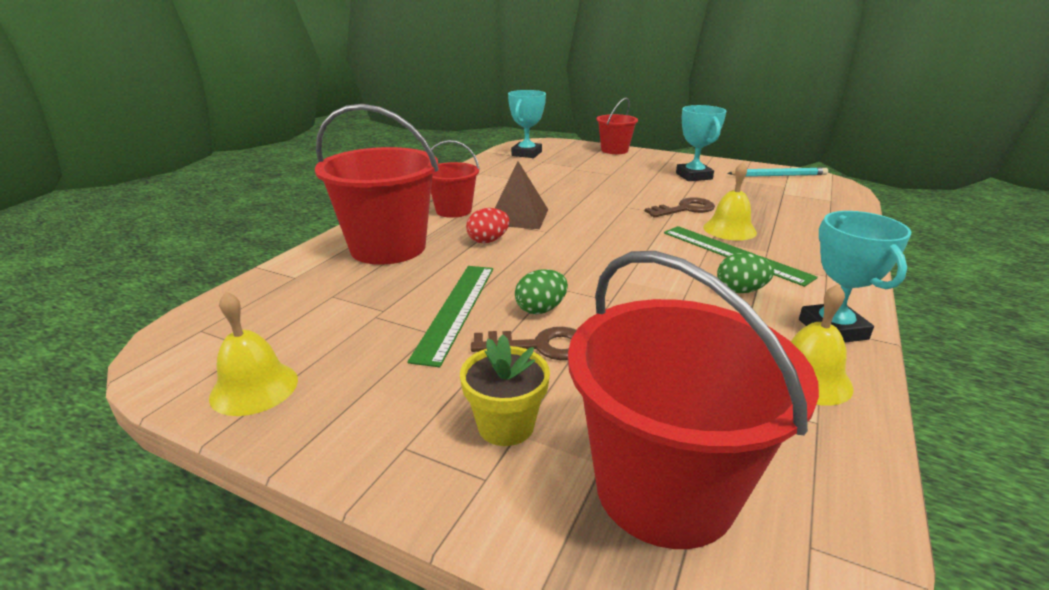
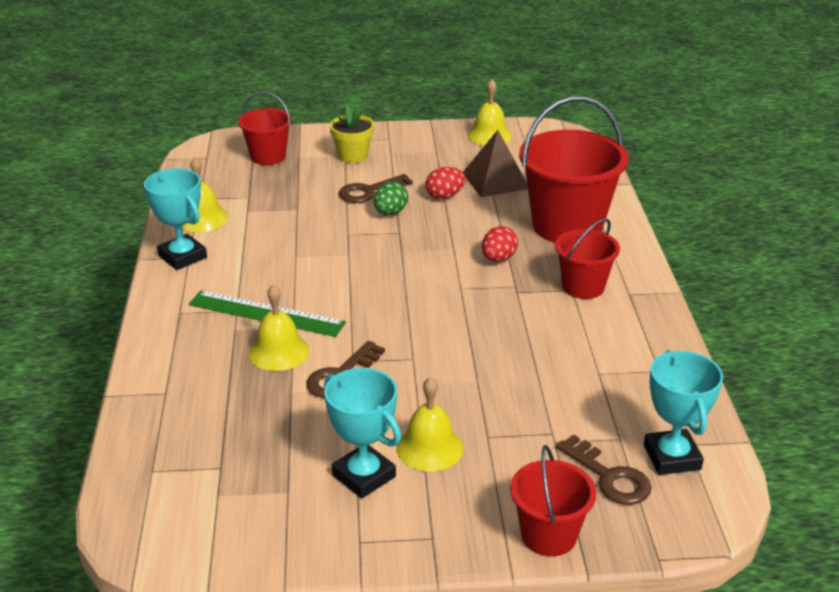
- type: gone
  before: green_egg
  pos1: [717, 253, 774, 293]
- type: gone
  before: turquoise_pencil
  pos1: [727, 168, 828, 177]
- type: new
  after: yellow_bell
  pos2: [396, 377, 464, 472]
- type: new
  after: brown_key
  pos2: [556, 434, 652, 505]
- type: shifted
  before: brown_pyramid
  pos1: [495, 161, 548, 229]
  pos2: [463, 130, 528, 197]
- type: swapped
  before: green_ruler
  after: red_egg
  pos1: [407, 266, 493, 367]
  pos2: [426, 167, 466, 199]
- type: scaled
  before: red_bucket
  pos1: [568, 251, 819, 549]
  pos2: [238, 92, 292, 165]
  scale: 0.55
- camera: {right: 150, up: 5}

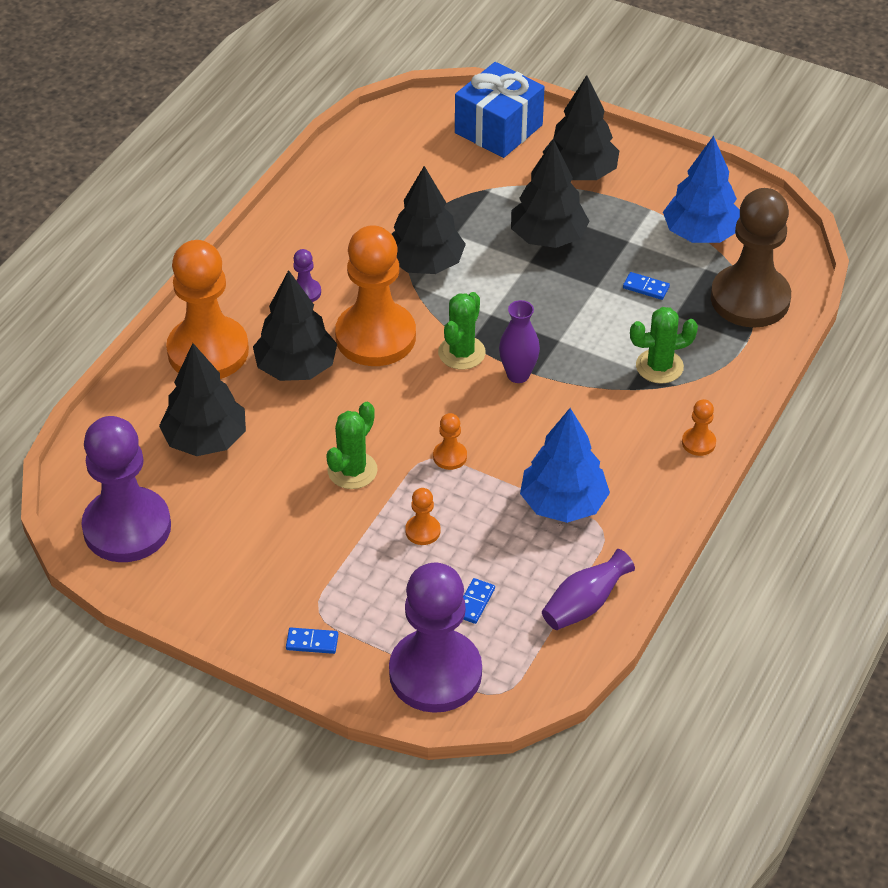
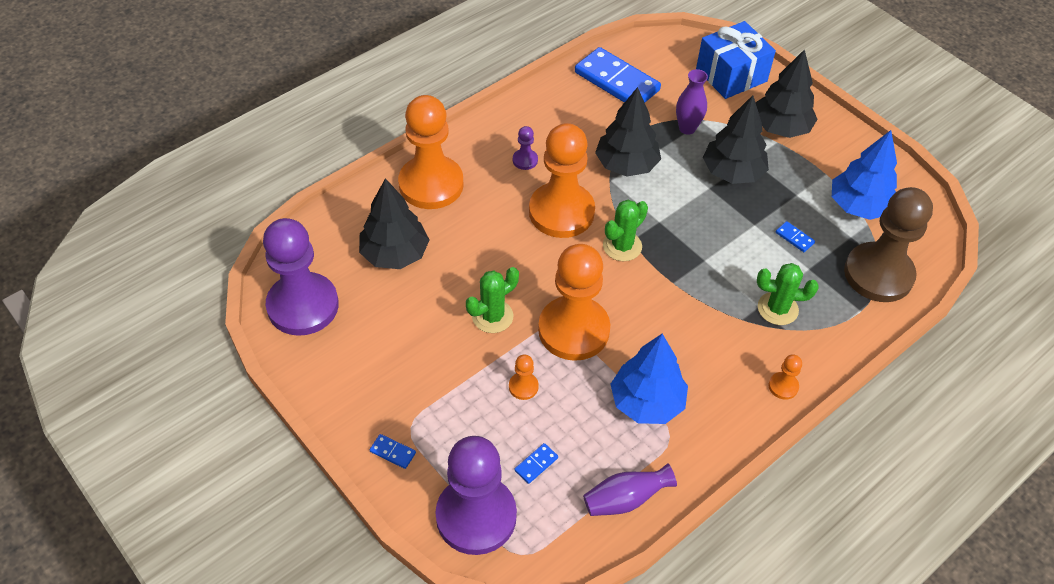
- type: gone
  before: black_tree
  pos1: [253, 270, 337, 381]
- type: new
  after: blue_domino
  pos2: [575, 47, 661, 103]
- type: shifted
  before: purple_vase
  pos1: [499, 300, 540, 383]
  pos2: [676, 69, 708, 135]
- type: scaled
  before: orange_pawn
  pos1: [433, 413, 467, 470]
  pos2: [538, 244, 610, 361]
  scale: 2.49
- camera: {right: 20, up: 5}

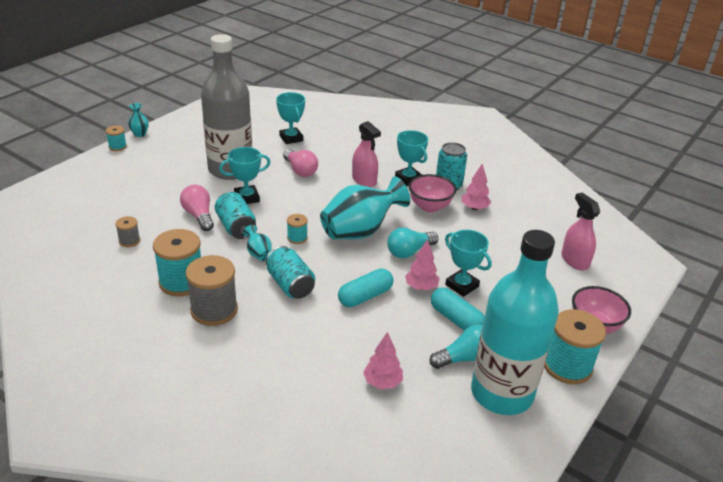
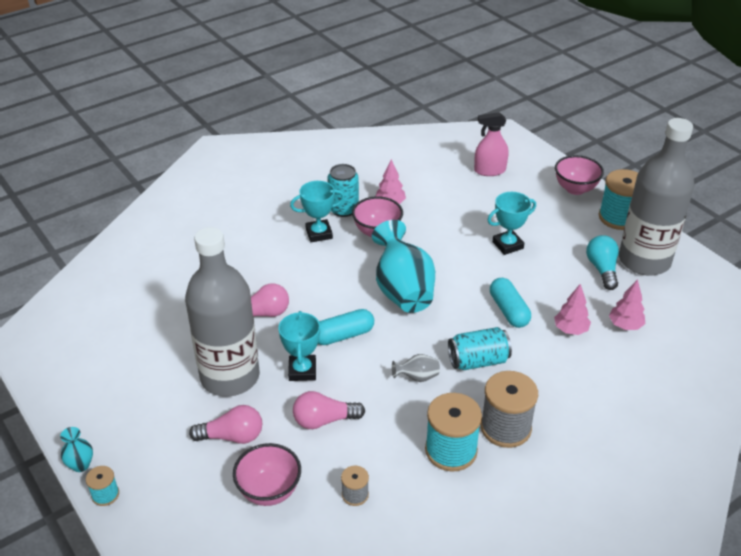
- type: gone
  before: turquoise_can
  pos1: [215, 192, 256, 239]
- type: gone
  before: turquoise_trophy
  pos1: [276, 92, 305, 144]
- type: gone
  before: turquoise_spool
  pos1: [287, 214, 308, 244]
- type: gone
  before: pink_spray_bottle
  pos1: [352, 121, 381, 187]
- type: gone
  before: turquoise_light_bulb
  pos1: [387, 227, 438, 258]
- type: new
  after: pink_light_bulb
  pos2: [189, 405, 262, 444]
- type: new
  after: pink_bowl
  pos2: [233, 443, 301, 506]
- type: shifted
  before: pink_tree
  pos1: [405, 239, 440, 290]
  pos2: [554, 284, 591, 335]
- type: shifted
  before: turquoise_capsule
  pos1: [431, 288, 485, 330]
  pos2: [318, 309, 374, 345]
- type: repainted
  before: turquoise_vase
  after: grey_vase
  pos1: [243, 225, 272, 261]
  pos2: [392, 354, 440, 382]
- type: repainted
  before: turquoise_bottle
  after: grey_bottle
  pos1: [471, 230, 559, 415]
  pos2: [619, 118, 695, 276]
- camera: {right: -70, up: 5}

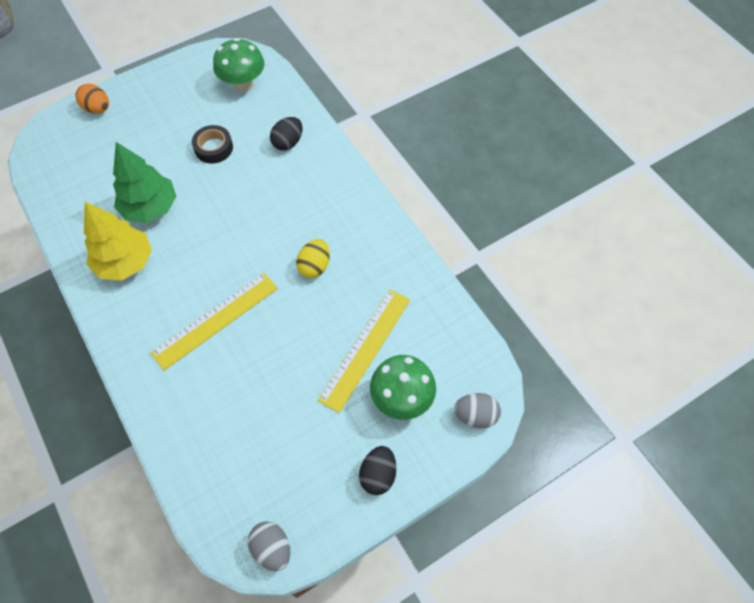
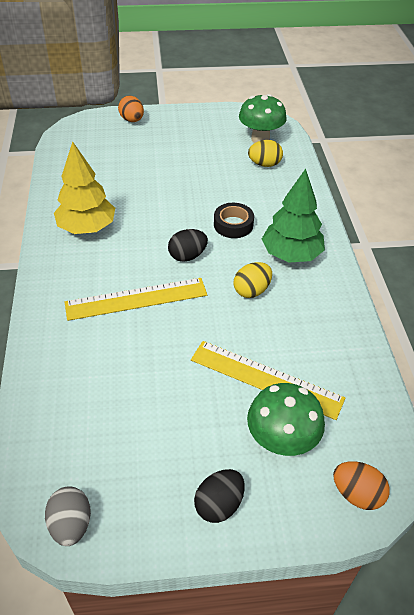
- type: new
  after: yellow_egg
  pos2: [248, 140, 283, 167]
- type: shifted
  before: green_tree
  pos1: [113, 142, 176, 223]
  pos2: [262, 169, 325, 263]
- type: shifted
  before: black_tape
  pos1: [192, 125, 233, 163]
  pos2: [214, 203, 254, 238]
- type: shifted
  before: black_egg
  pos1: [270, 117, 303, 150]
  pos2: [168, 229, 208, 262]
- type: repainted
  before: grey_egg
  after: orange_egg
  pos1: [454, 393, 501, 428]
  pos2: [333, 461, 390, 510]
- type: rotated
  before: yellow_ruler
  pos1: [318, 289, 410, 413]
  pos2: [191, 341, 345, 420]
  turn: 60
- camera: {right: 25, up: -15}

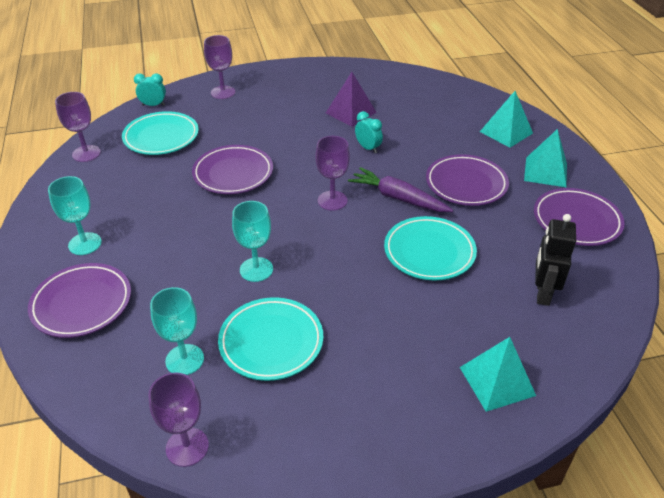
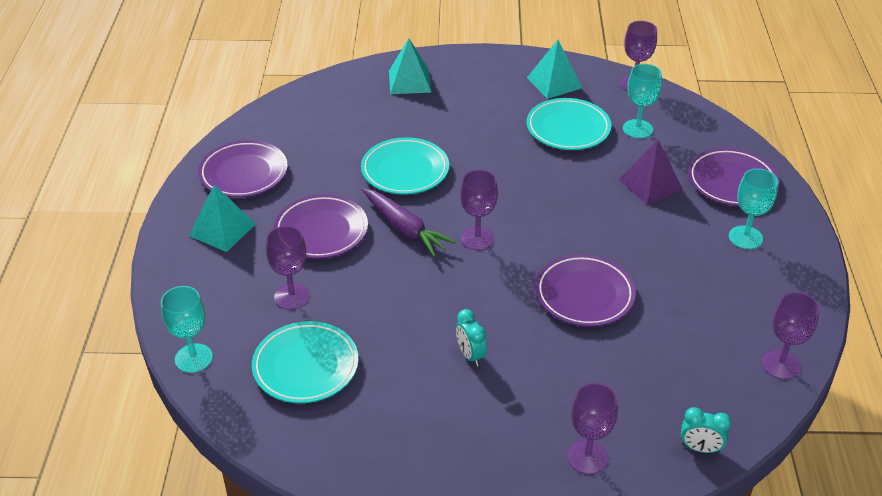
- type: gone
  before: black_robot
  pos1: [535, 214, 576, 306]
- type: new
  after: purple_goblet
  pos2: [266, 226, 310, 310]
- type: shifted
  before: turquoise_plate
  pos1: [122, 111, 199, 155]
  pos2: [252, 321, 359, 403]
- type: shifted
  before: turquoise_goblet
  pos1: [232, 201, 273, 282]
  pos2: [161, 286, 213, 373]
- type: shifted
  before: purple_pyramid
  pos1: [326, 72, 377, 127]
  pos2: [619, 140, 683, 205]
- type: shifted
  before: turquoise_clock
  pos1: [355, 111, 383, 153]
  pos2: [456, 309, 487, 366]
- type: shifted
  before: turquoise_pyramid
  pos1: [480, 91, 533, 148]
  pos2: [527, 40, 582, 99]
- camera: {right: -165, up: 0}

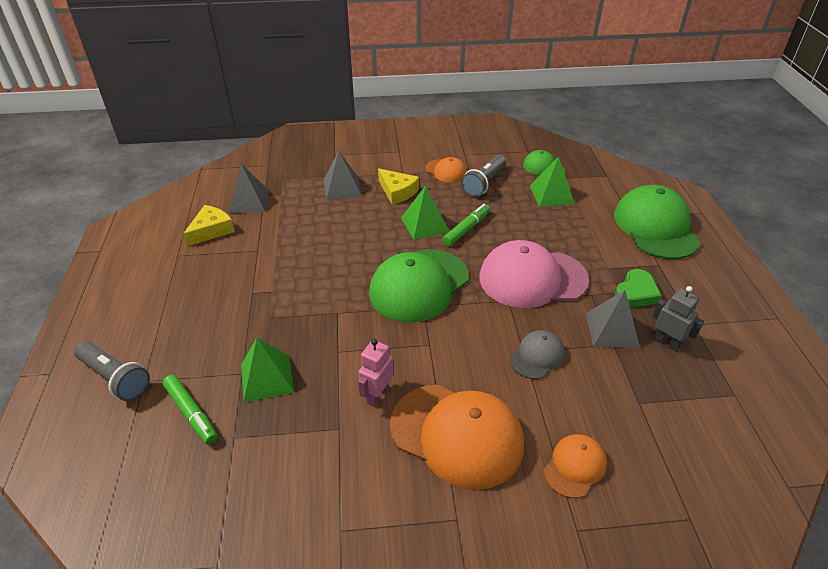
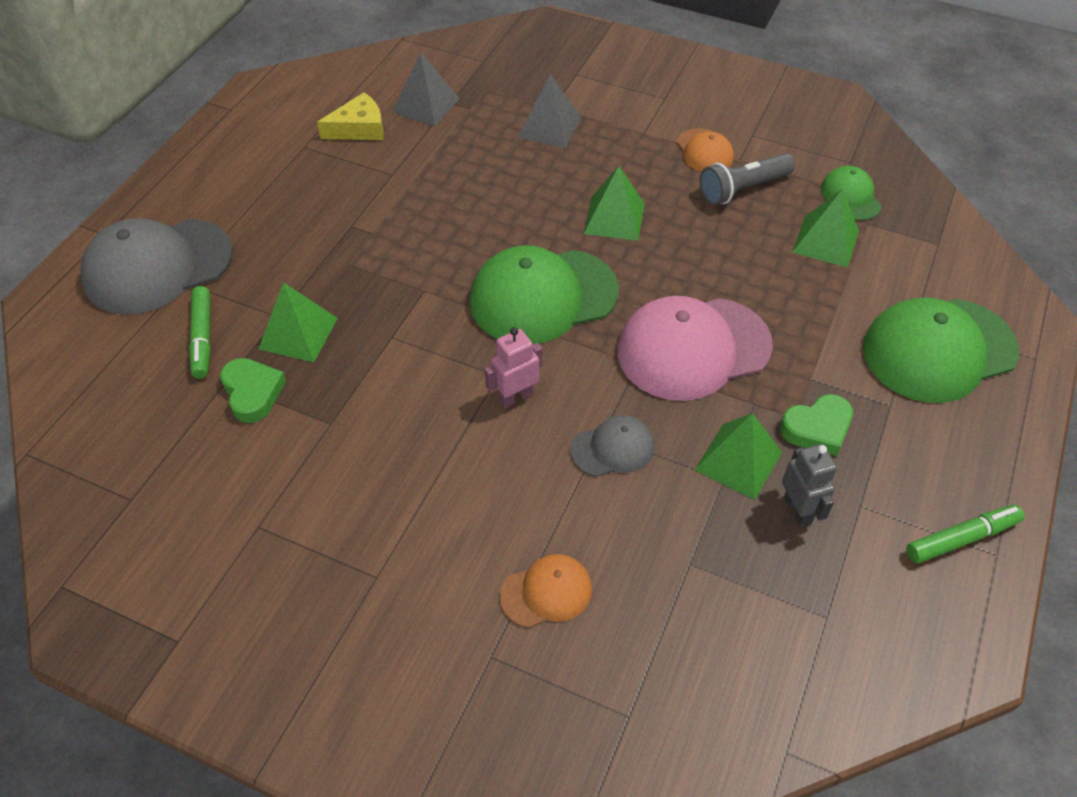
- type: gone
  before: yellow_cheese
  pos1: [378, 169, 419, 205]
- type: gone
  before: orange_cap
  pos1: [390, 385, 524, 490]
- type: new
  after: green_heart
  pos2: [220, 358, 286, 423]
- type: shifted
  before: pink_robot
  pos1: [358, 339, 394, 407]
  pos2: [485, 327, 542, 408]
- type: shifted
  before: green_marker
  pos1: [442, 204, 490, 247]
  pos2: [906, 505, 1025, 564]
- type: swapped
  before: grey_flashlight
  after: grey_cap
  pos1: [74, 341, 150, 401]
  pos2: [80, 218, 233, 315]
- type: repainted
  before: grey_pyramid
  after: green_pyramid
  pos1: [586, 290, 640, 348]
  pos2: [695, 413, 782, 500]
- type: rotated
  before: pink_cap
  pos1: [479, 240, 589, 308]
  pos2: [618, 296, 773, 401]
  turn: -45
- type: rotated
  before: green_cap
  pos1: [614, 185, 701, 259]
  pos2: [863, 298, 1019, 403]
  turn: -135
- camera: {right: 30, up: 10}

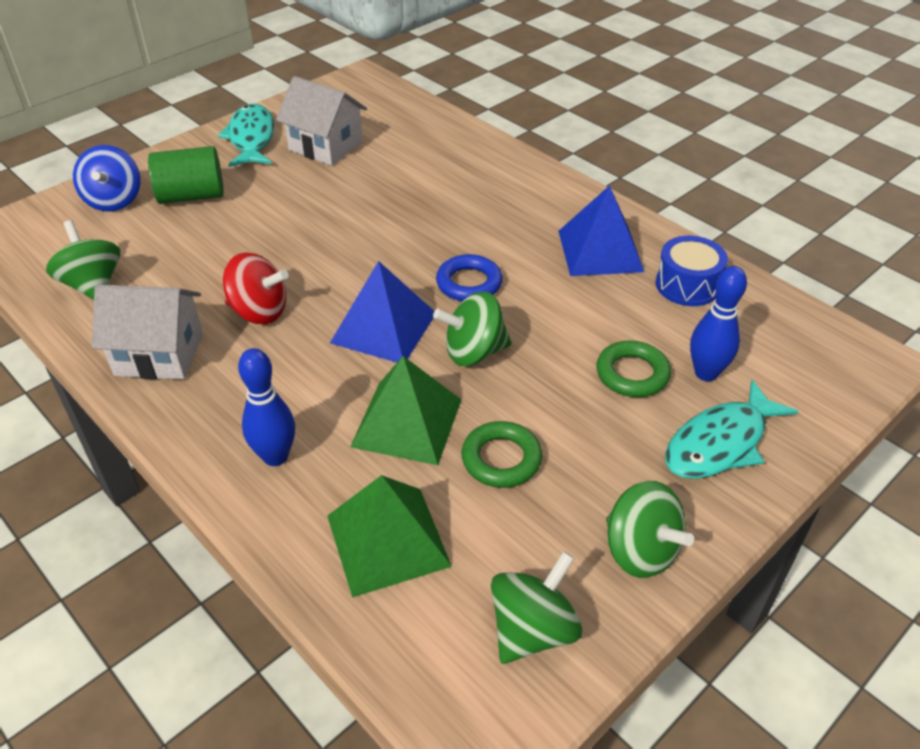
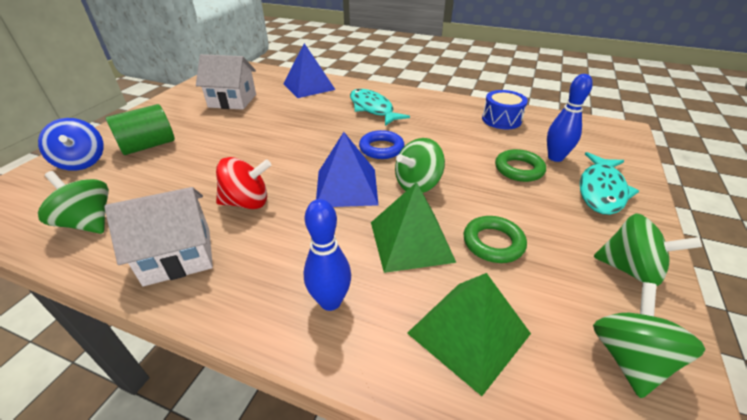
- type: shifted
  before: turquoise_fish
  pos1: [218, 104, 274, 167]
  pos2: [350, 89, 410, 126]
- type: shifted
  before: blue_pyramid
  pos1: [558, 185, 644, 276]
  pos2: [283, 43, 336, 98]
- camera: {right: -25, up: -5}

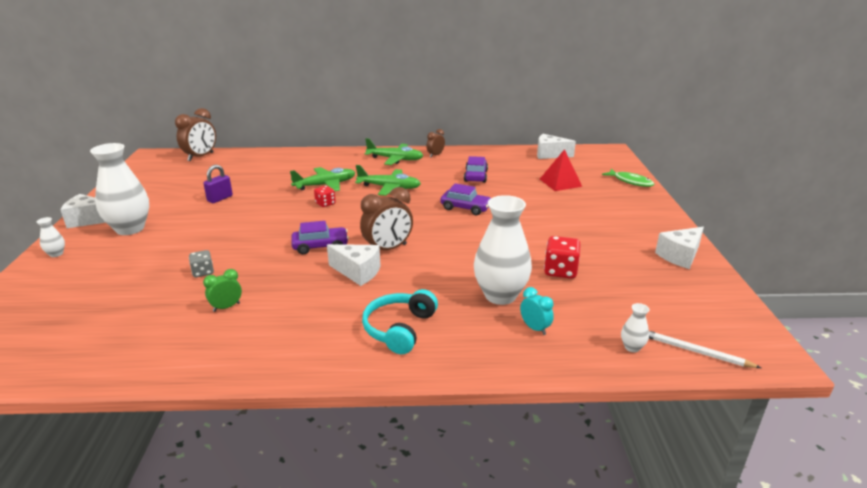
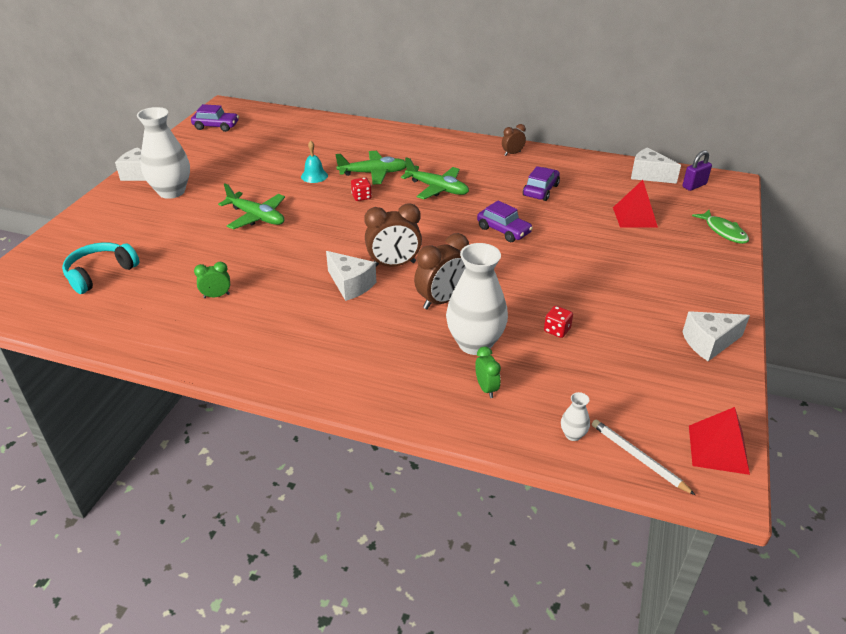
- type: gone
  before: white_vase
  pos1: [37, 217, 65, 257]
- type: gone
  before: grey_dice
  pos1: [189, 250, 214, 277]
- type: new
  after: turquoise_bell
  pos2: [301, 141, 328, 183]
- type: new
  after: red_pyramid
  pos2: [689, 407, 750, 475]
- type: shifted
  before: brown_clock
  pos1: [175, 108, 216, 161]
  pos2: [414, 233, 469, 310]
- type: shifted
  before: purple_padlock
  pos1: [203, 165, 233, 203]
  pos2: [682, 150, 712, 191]
- type: shifted
  before: purple_car
  pos1: [291, 221, 349, 254]
  pos2: [191, 104, 239, 132]
- type: shifted
  before: turquoise_headphones
  pos1: [362, 289, 438, 354]
  pos2: [62, 242, 139, 294]
- type: shifted
  before: green_plane
  pos1: [365, 138, 423, 165]
  pos2: [218, 183, 285, 230]
- type: repainted
  before: turquoise_clock
  after: green_clock
  pos1: [520, 287, 554, 335]
  pos2: [475, 346, 501, 398]
- type: scaled
  before: red_dice
  pos1: [544, 236, 581, 279]
  pos2: [544, 306, 573, 338]
  scale: 0.62
- camera: {right: 20, up: 10}

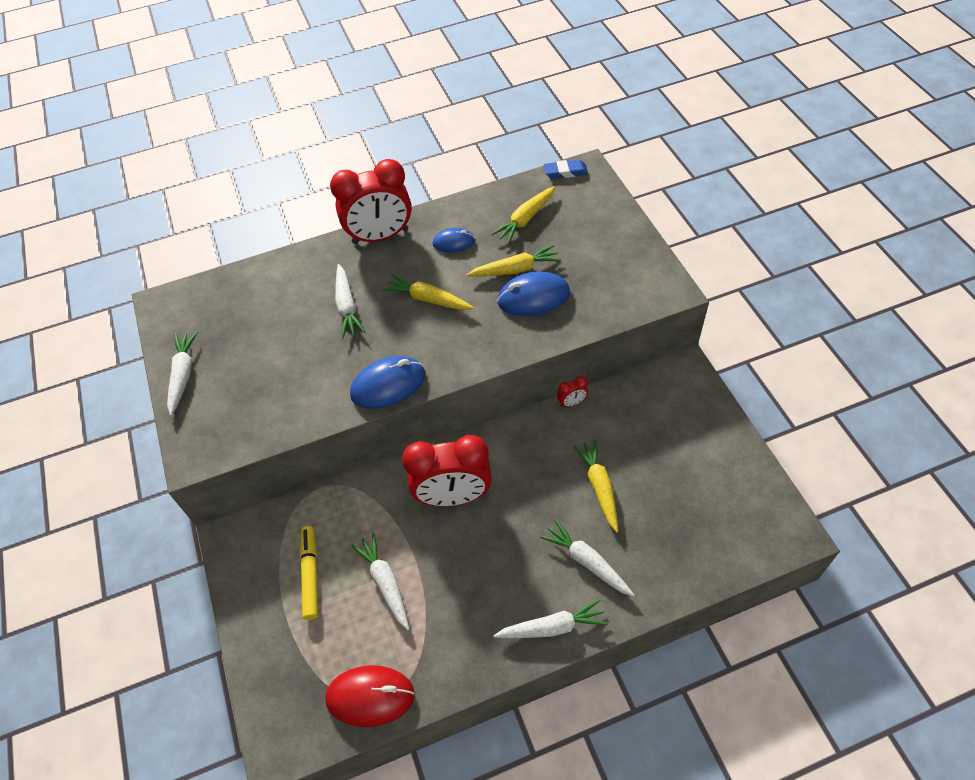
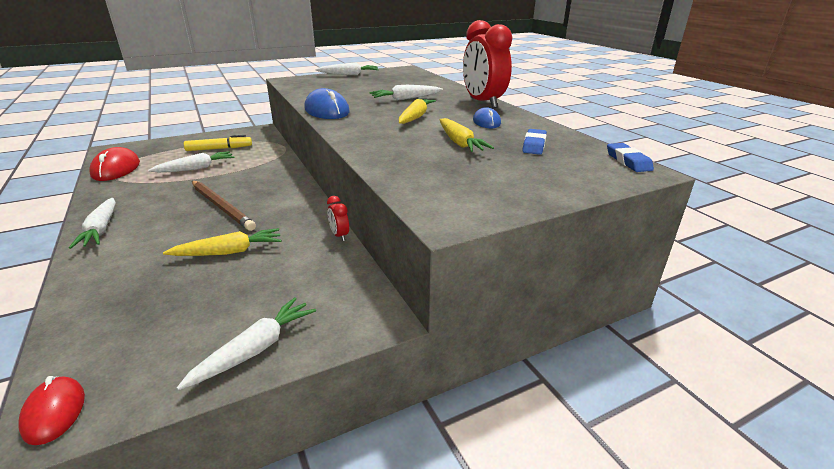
- type: gone
  before: red_clock
  pos1: [402, 435, 492, 506]
- type: gone
  before: blue_mouse
  pos1: [497, 272, 570, 316]
- type: new
  after: red_mouse
  pos2: [18, 376, 85, 445]
- type: new
  after: brown_pencil
  pos2: [192, 181, 256, 231]
- type: shifted
  before: white_carrot
  pos1: [540, 519, 634, 597]
  pos2: [177, 297, 316, 390]
- type: swapped
  before: yellow_carrot
  after: blue_eraser
  pos1: [491, 186, 555, 244]
  pos2: [522, 129, 547, 155]
- camera: {right: 80, up: -25}

